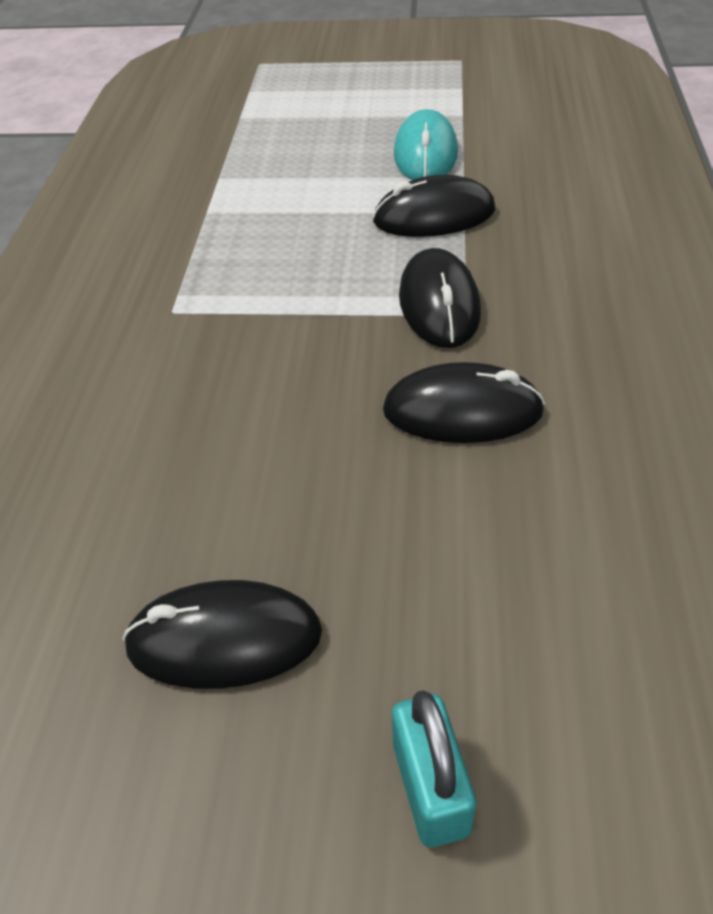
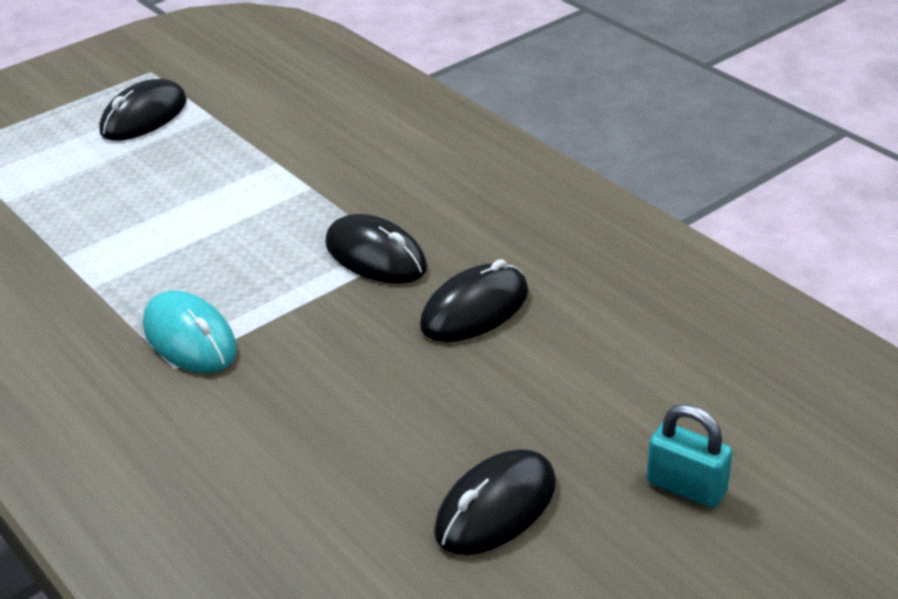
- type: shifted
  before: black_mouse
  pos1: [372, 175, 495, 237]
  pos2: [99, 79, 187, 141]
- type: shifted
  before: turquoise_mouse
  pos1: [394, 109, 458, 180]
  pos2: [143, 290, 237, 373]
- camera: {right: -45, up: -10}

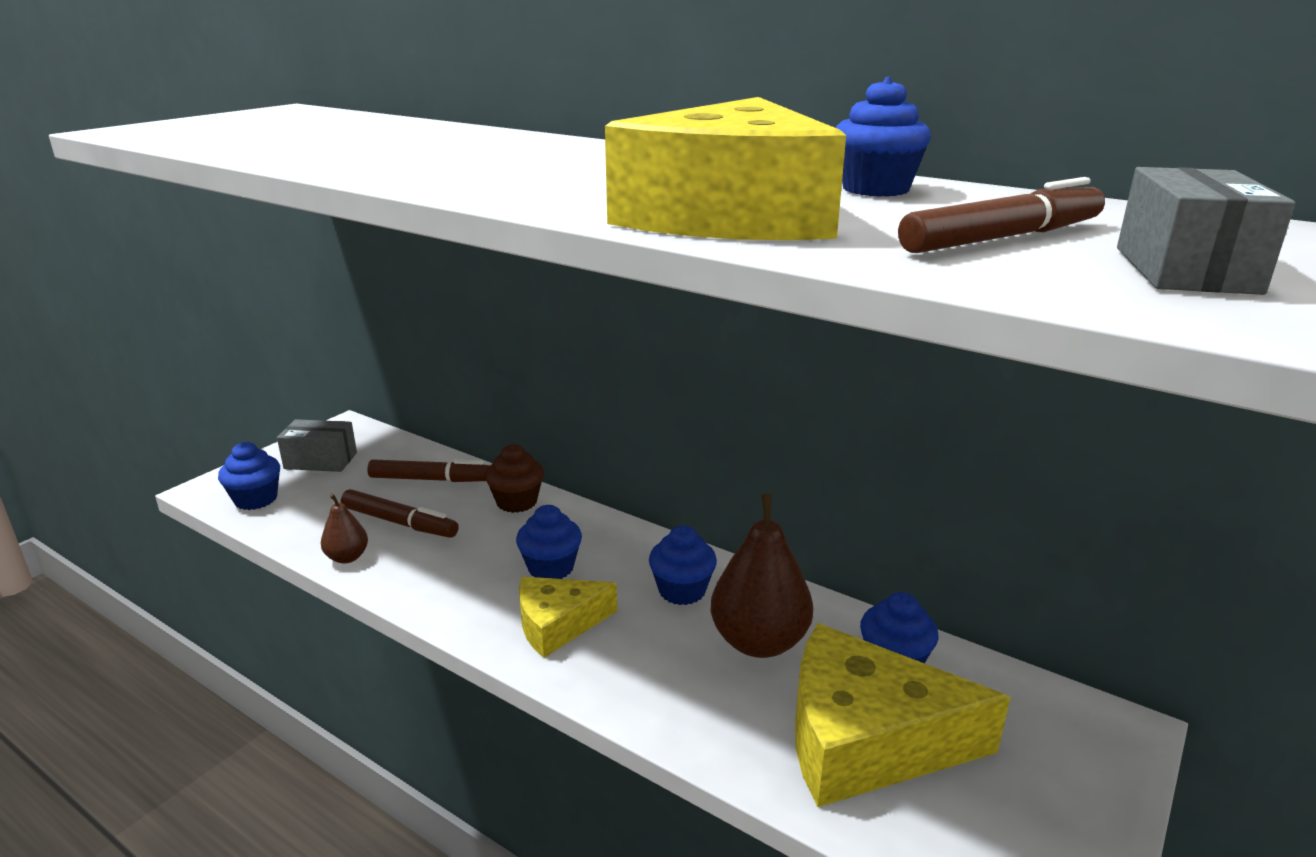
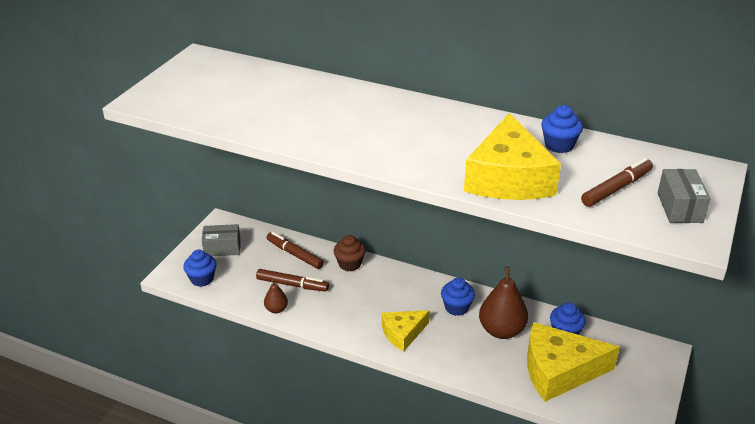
- type: gone
  before: blue_cupcake
  pos1: [516, 505, 582, 579]
- type: rotated
  before: brown_marker
  pos1: [367, 459, 490, 482]
  pos2: [266, 232, 324, 269]
  turn: -135
- camera: {right: -10, up: 10}

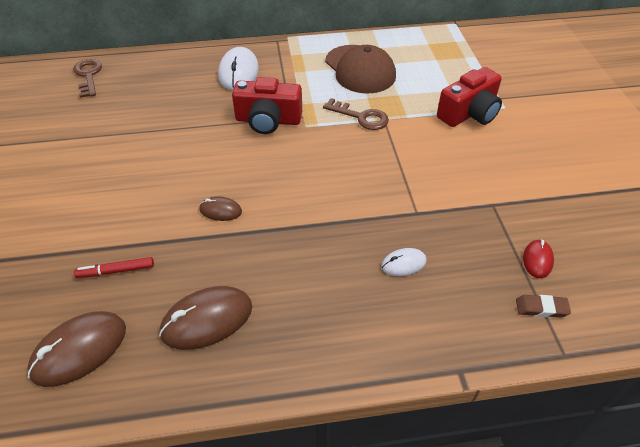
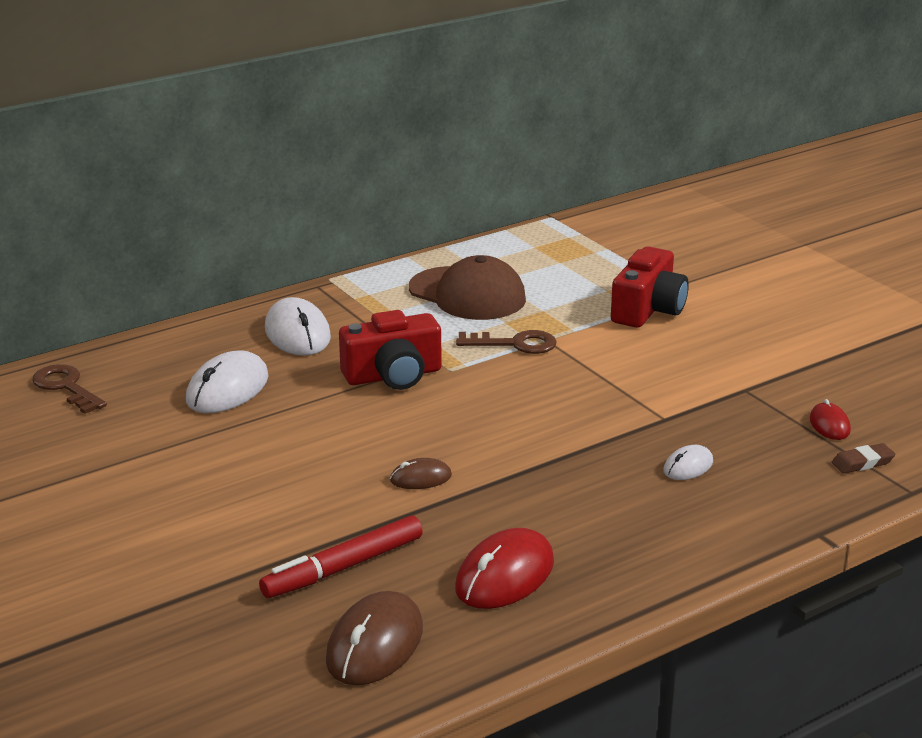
- type: new
  after: white_mouse
  pos2: [186, 350, 268, 413]
- type: repainted
  before: brown_mouse
  after: red_mouse
  pos1: [159, 286, 252, 350]
  pos2: [455, 528, 554, 609]
- type: scaled
  before: red_marker
  pos1: [74, 257, 154, 278]
  pos2: [259, 515, 423, 598]
  scale: 1.67
- camera: {right: -25, up: -20}

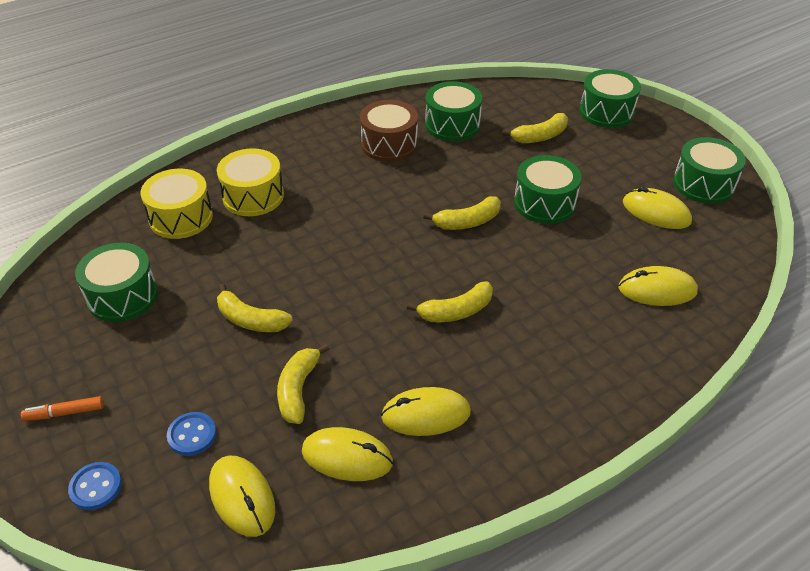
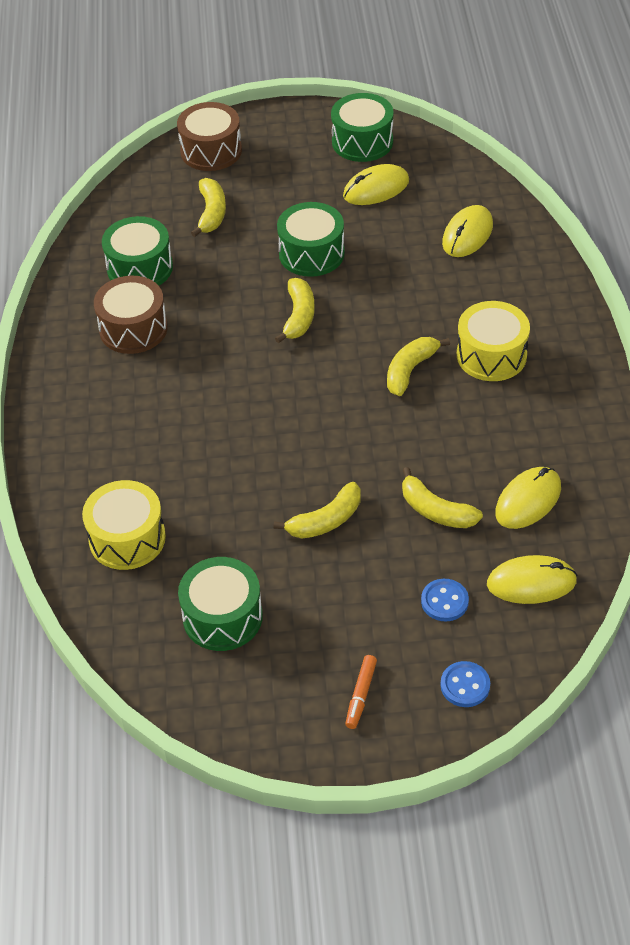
- type: gone
  before: yellow_mouse
  pos1: [381, 387, 471, 436]
- type: shifted
  before: yellow_drum
  pos1: [217, 148, 284, 216]
  pos2: [457, 301, 530, 381]
- type: repainted
  before: green_drum
  after: brown_drum
  pos1: [579, 69, 641, 128]
  pos2: [177, 102, 242, 171]
- type: rotated
  before: yellow_banana
  pos1: [407, 281, 493, 322]
  pos2: [387, 337, 450, 396]
  turn: -150
- camera: {right: -60, up: 5}

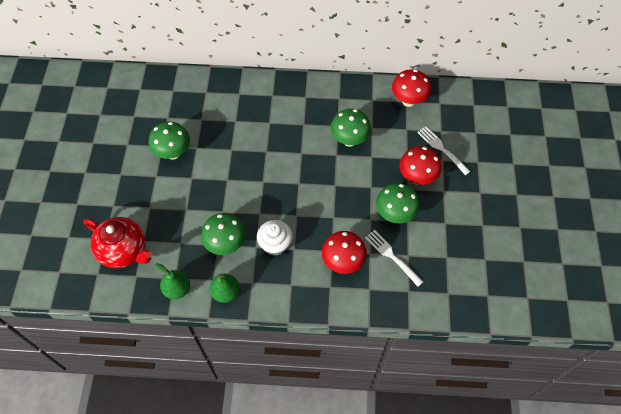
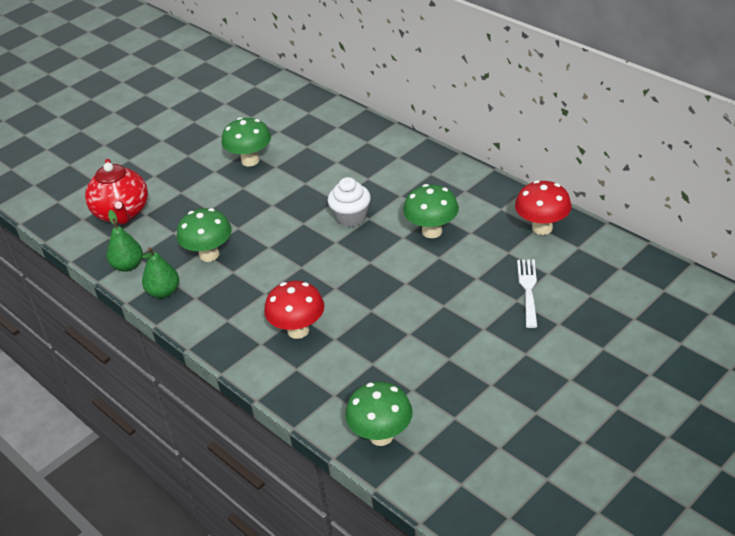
- type: gone
  before: white_fork
  pos1: [365, 230, 423, 287]
- type: gone
  before: red_mushroom
  pos1: [399, 146, 442, 185]
- type: shifted
  before: white_cupcake
  pos1: [257, 220, 292, 256]
  pos2: [328, 177, 371, 227]
- type: shifted
  before: green_mushroom
  pos1: [376, 183, 420, 223]
  pos2: [345, 382, 413, 446]
- camera: {right: 45, up: -20}

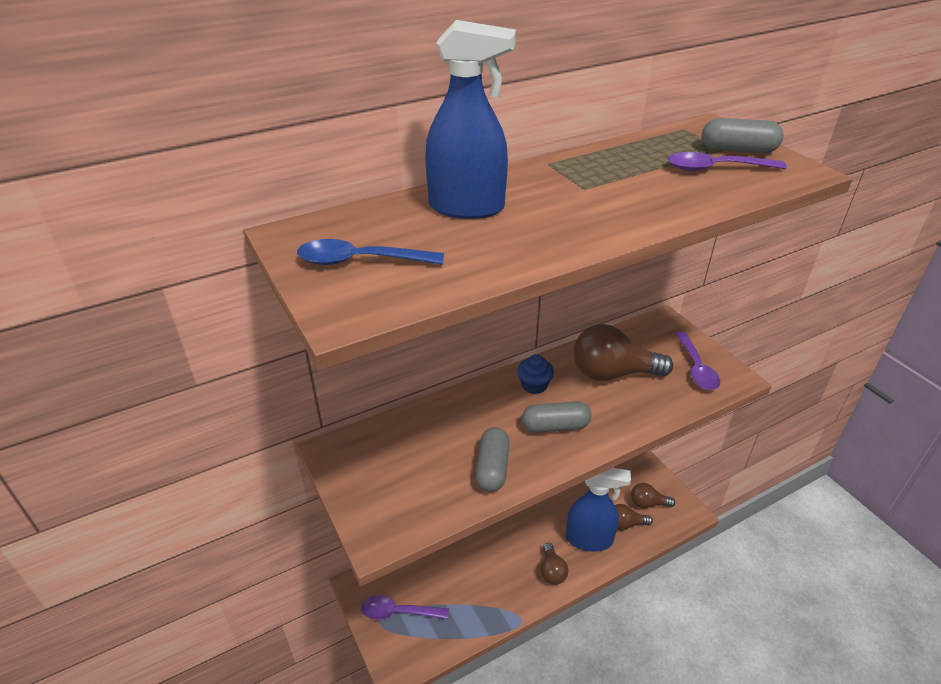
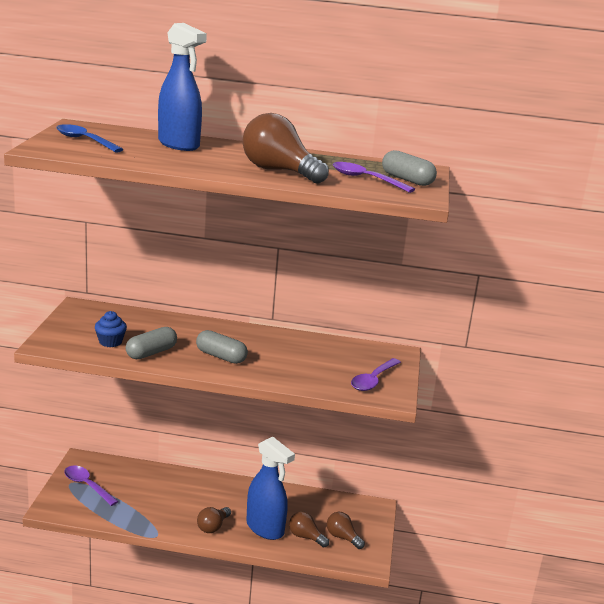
- type: shifted
  before: blue_cupcake
  pos1: [517, 354, 554, 394]
  pos2: [95, 311, 127, 347]
- type: shifted
  before: brown_light_bulb
  pos1: [573, 324, 673, 381]
  pos2: [243, 113, 329, 184]
- camera: {right: 35, up: -15}

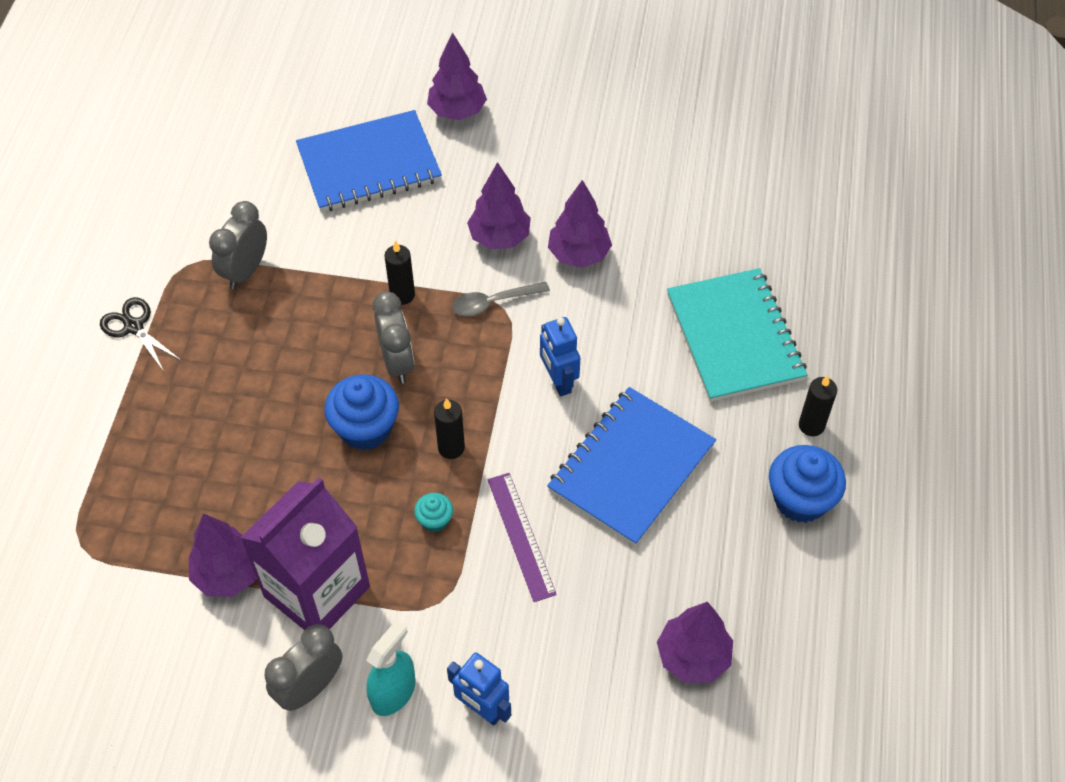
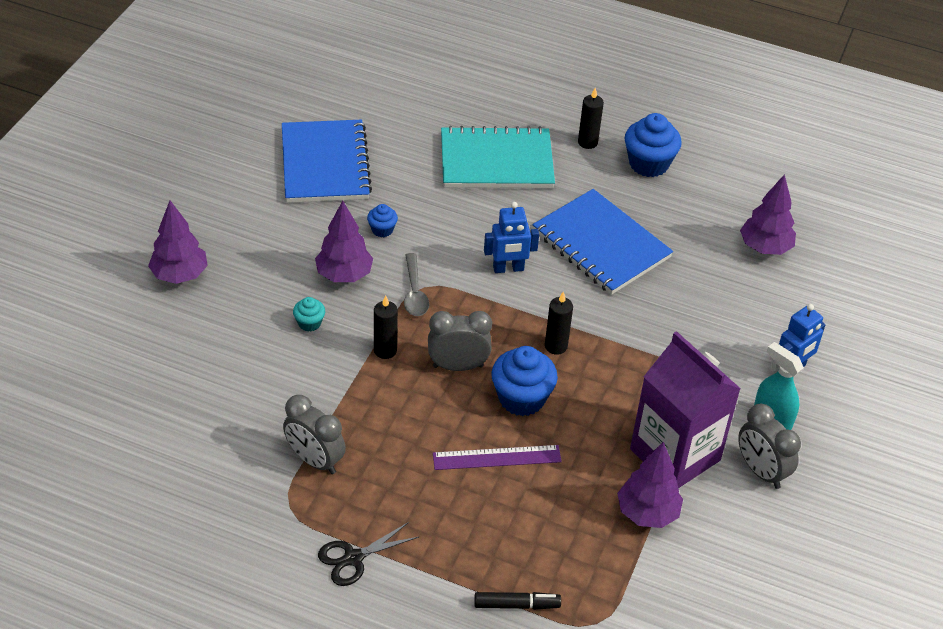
- type: new
  after: black_marker
  pos2: [474, 592, 561, 610]
- type: shifted
  before: blue_notebook
  pos1: [296, 110, 442, 212]
  pos2: [282, 120, 372, 203]
- type: shifted
  before: turquoise_cupcake
  pos1: [414, 493, 453, 532]
  pos2: [293, 297, 325, 332]
- type: shifted
  before: purple_ruler
  pos1: [488, 473, 557, 602]
  pos2: [433, 445, 562, 470]
- type: swapped
  before: purple_tree
  after: blue_cupcake
  pos1: [548, 180, 612, 268]
  pos2: [367, 204, 398, 237]
- camera: {right: -80, up: -10}

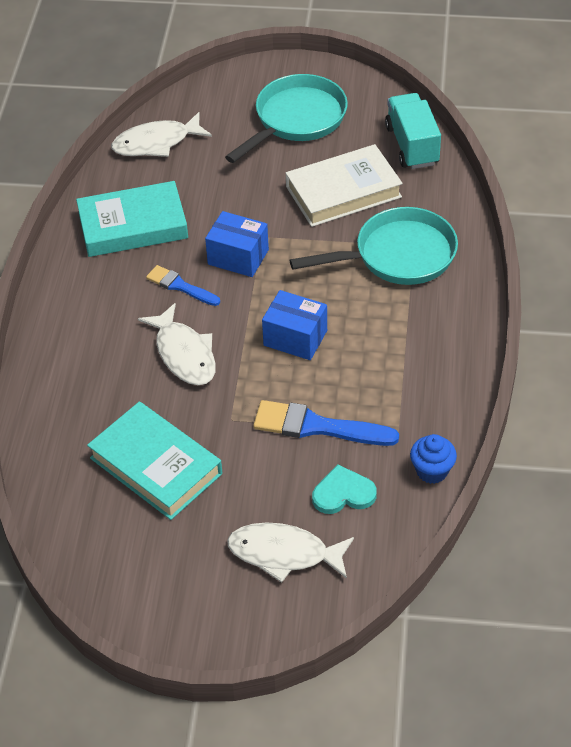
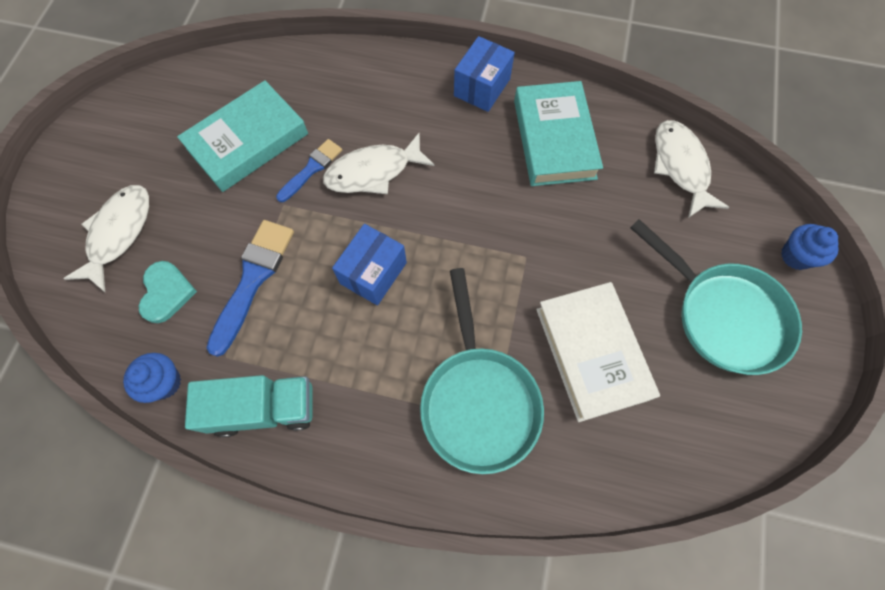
- type: new
  after: blue_cupcake
  pos2: [781, 224, 839, 270]
- type: shifted
  before: blue_brush
  pos1: [146, 265, 220, 306]
  pos2: [276, 139, 342, 202]
- type: shifted
  before: blue_box
  pos1: [205, 211, 269, 277]
  pos2: [454, 36, 515, 112]
- type: shifted
  before: turquoise_truck
  pos1: [385, 93, 441, 169]
  pos2: [185, 375, 313, 437]
- camera: {right: 95, up: 20}

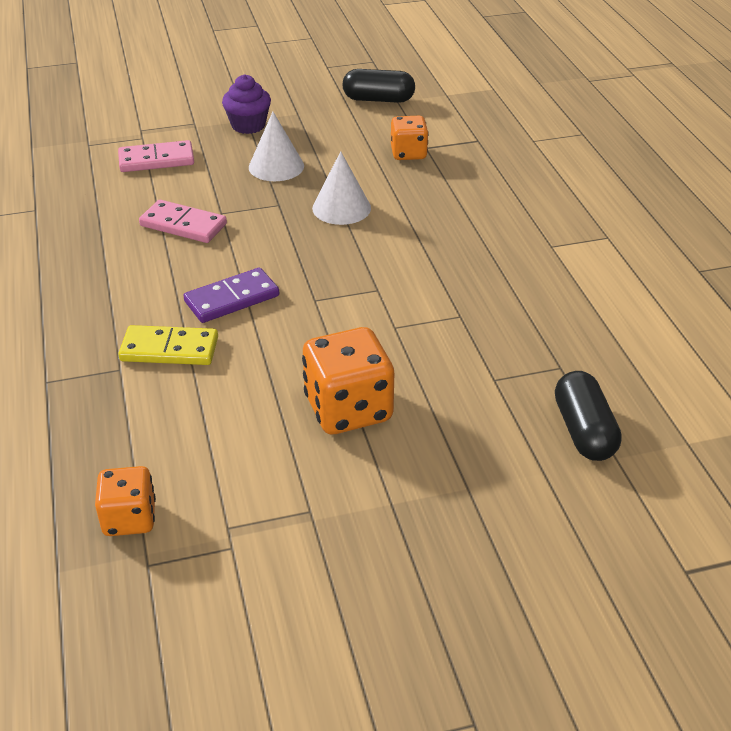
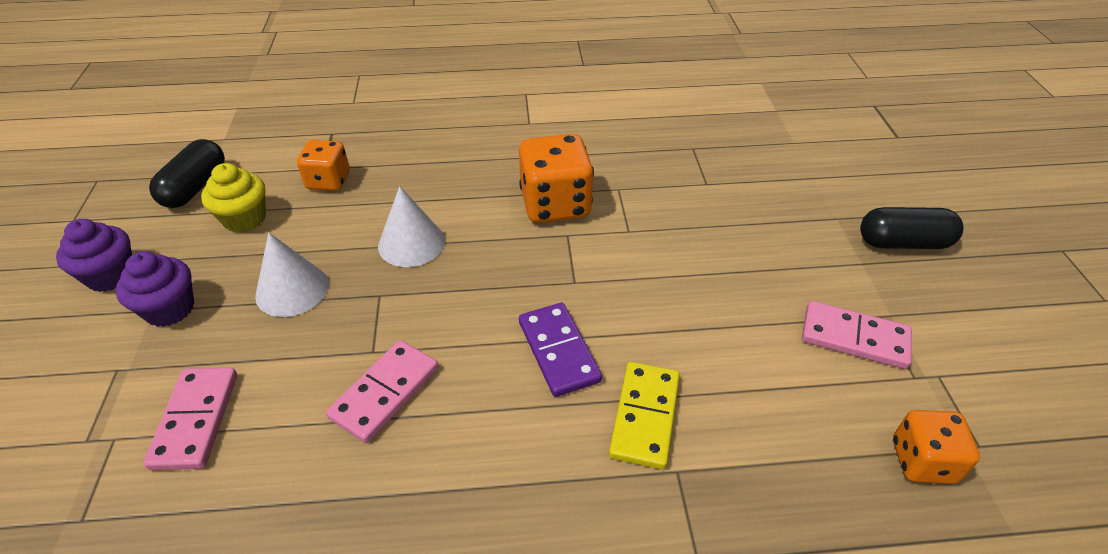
- type: new
  after: purple_cupcake
  pos2: [56, 219, 132, 292]
- type: new
  after: yellow_cupcake
  pos2: [201, 163, 266, 233]
- type: new
  after: pink_domino
  pos2: [802, 301, 912, 369]
- type: shifted
  before: orange_dice
  pos1: [302, 327, 394, 434]
  pos2: [519, 134, 594, 223]
- type: shifted
  before: black_capsule
  pos1: [555, 371, 622, 461]
  pos2: [860, 207, 964, 249]
- camera: {right: -80, up: 5}

